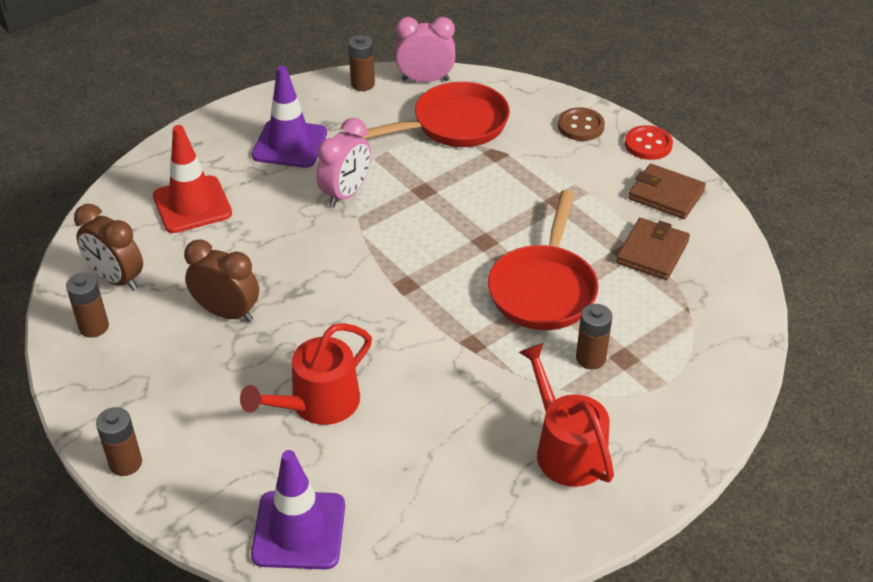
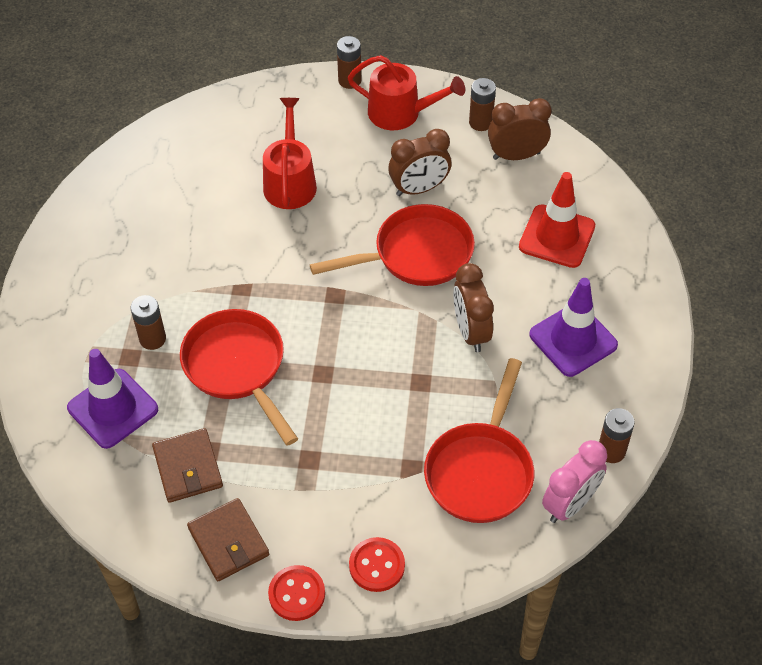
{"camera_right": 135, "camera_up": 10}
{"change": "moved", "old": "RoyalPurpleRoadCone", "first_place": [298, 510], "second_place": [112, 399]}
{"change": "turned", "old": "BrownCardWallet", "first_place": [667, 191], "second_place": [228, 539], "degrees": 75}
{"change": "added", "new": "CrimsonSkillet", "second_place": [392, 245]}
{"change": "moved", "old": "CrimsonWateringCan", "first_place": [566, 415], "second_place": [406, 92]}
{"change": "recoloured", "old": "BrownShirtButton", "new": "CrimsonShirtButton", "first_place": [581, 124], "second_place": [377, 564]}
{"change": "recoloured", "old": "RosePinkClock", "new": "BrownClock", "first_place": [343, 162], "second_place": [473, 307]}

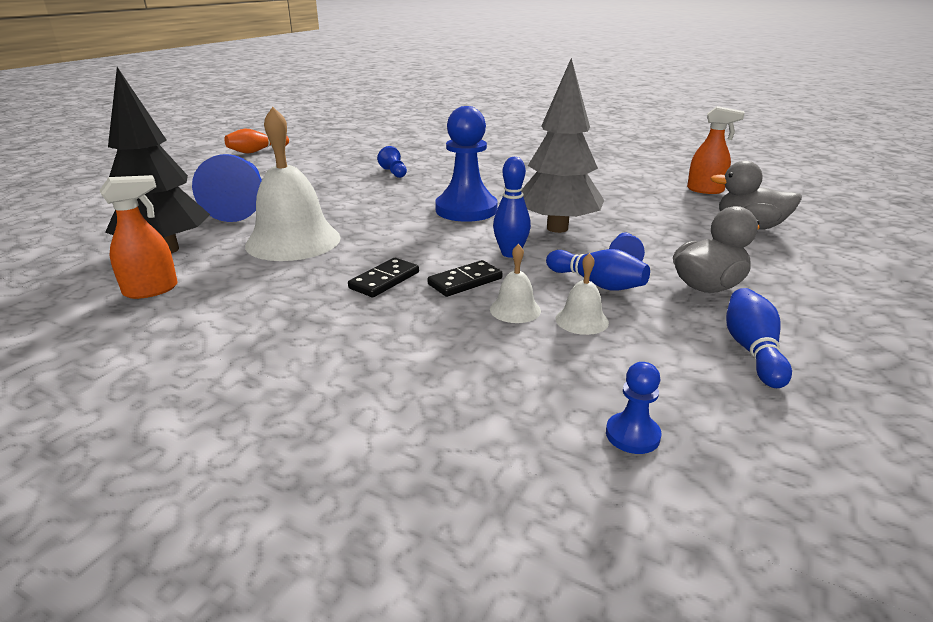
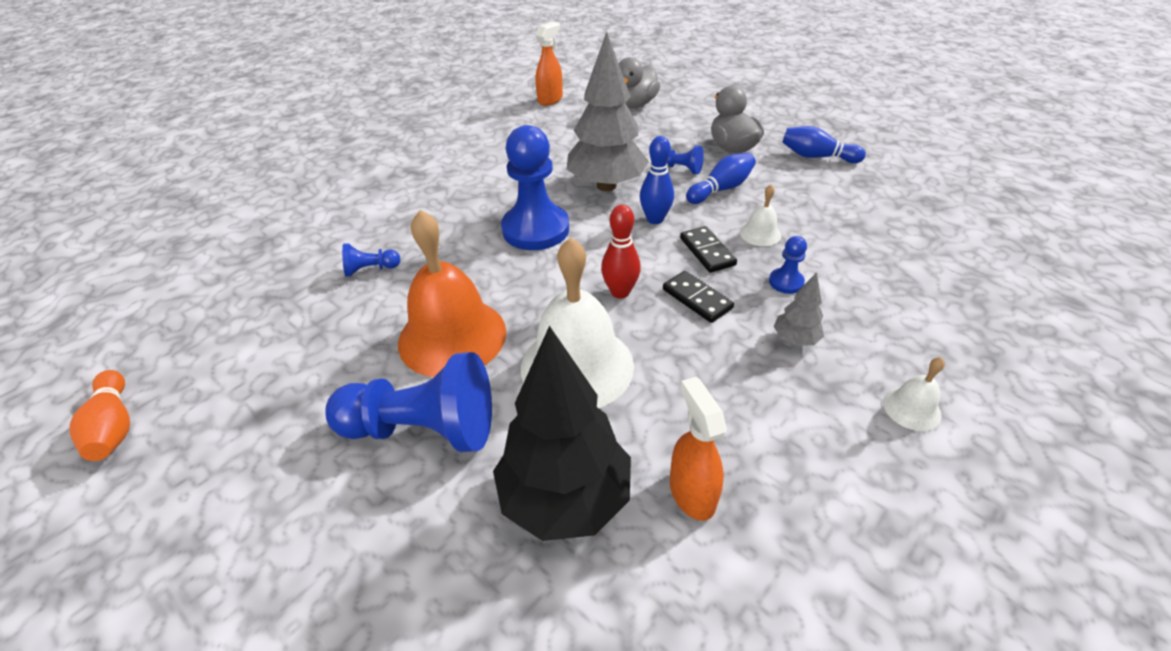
{"camera_right": -75, "camera_up": 15}
{"change": "added", "new": "OrangeHandBell", "second_place": [452, 293]}
{"change": "added", "new": "CrimsonBowlingPin", "second_place": [621, 251]}
{"change": "moved", "old": "BluePawn", "first_place": [633, 408], "second_place": [788, 265]}
{"change": "added", "new": "GrayFirTree", "second_place": [799, 309]}
{"change": "moved", "old": "PureWhiteHandBell", "first_place": [582, 294], "second_place": [914, 394]}

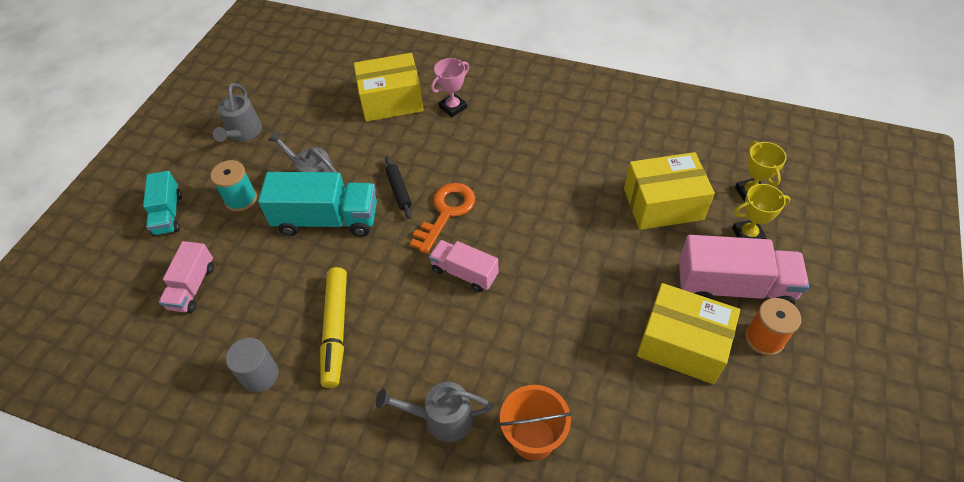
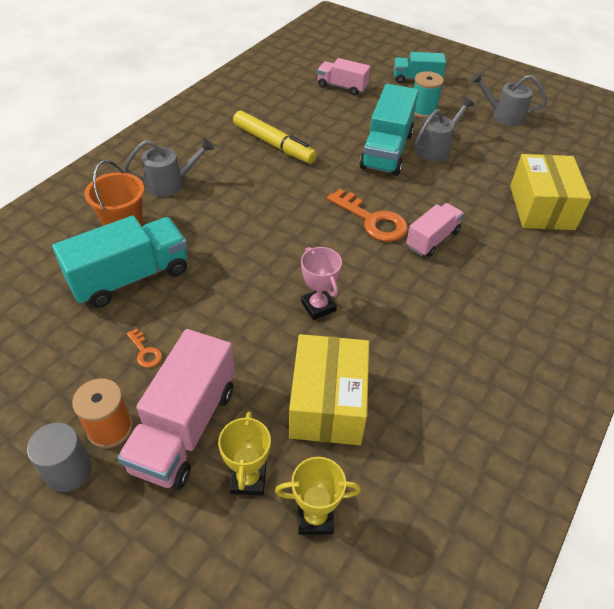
{"camera_right": 100, "camera_up": -5}
{"change": "moved", "old": "GrayCylinder", "first_place": [252, 365], "second_place": [59, 457]}
{"change": "added", "new": "TurquoiseLorry", "second_place": [119, 262]}
{"change": "turned", "old": "GrayWateringCan", "first_place": [435, 412], "second_place": [169, 167], "degrees": 60}
{"change": "replaced", "old": "BrightYellowParcel", "new": "OrangeDoorKey", "first_place": [688, 333], "second_place": [144, 348]}
{"change": "turned", "old": "BrightYellowFeltPen", "first_place": [333, 327], "second_place": [275, 137], "degrees": -150}
{"change": "moved", "old": "RosePinkTrophy", "first_place": [450, 87], "second_place": [321, 283]}
{"change": "moved", "old": "RosePinkLorry", "first_place": [464, 266], "second_place": [435, 230]}
{"change": "removed", "old": "EbonyRollingPin", "first_place": [398, 187]}

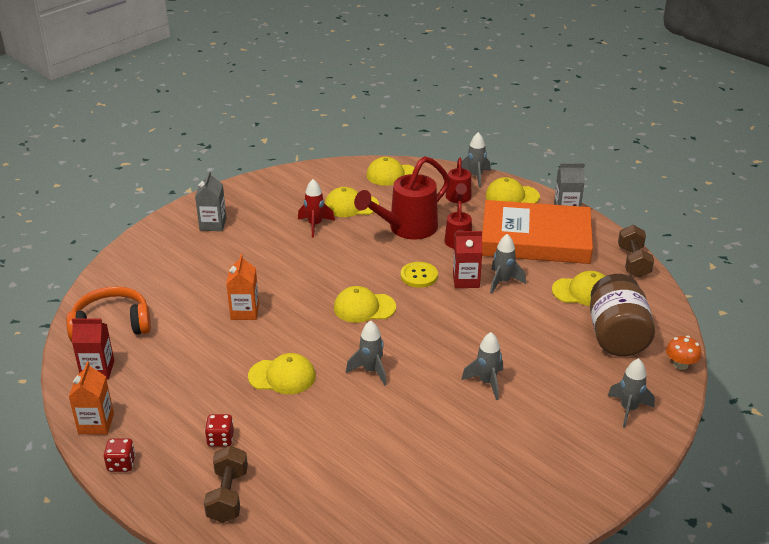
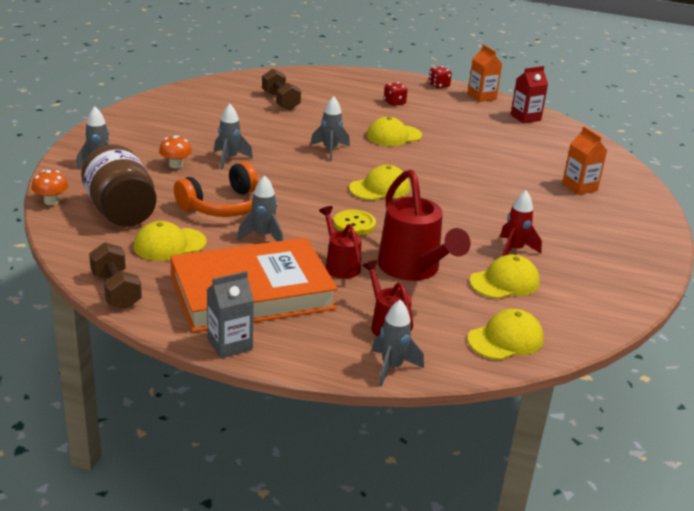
{"camera_right": 150, "camera_up": -5}
{"change": "added", "new": "OrangeMushroom", "second_place": [175, 152]}
{"change": "moved", "old": "OrangeHeadset", "first_place": [108, 314], "second_place": [216, 189]}
{"change": "moved", "old": "BrownFreeWeight", "first_place": [226, 484], "second_place": [281, 89]}
{"change": "turned", "old": "CrimsonWateringCan", "first_place": [402, 198], "second_place": [424, 225], "degrees": 135}
{"change": "moved", "old": "OrangeMilkCarton", "first_place": [242, 287], "second_place": [584, 160]}
{"change": "removed", "old": "GrayMilkCarton", "first_place": [211, 201]}
{"change": "removed", "old": "CrimsonMilkCarton", "first_place": [467, 259]}
{"change": "removed", "old": "BrightYellowCap", "first_place": [513, 190]}

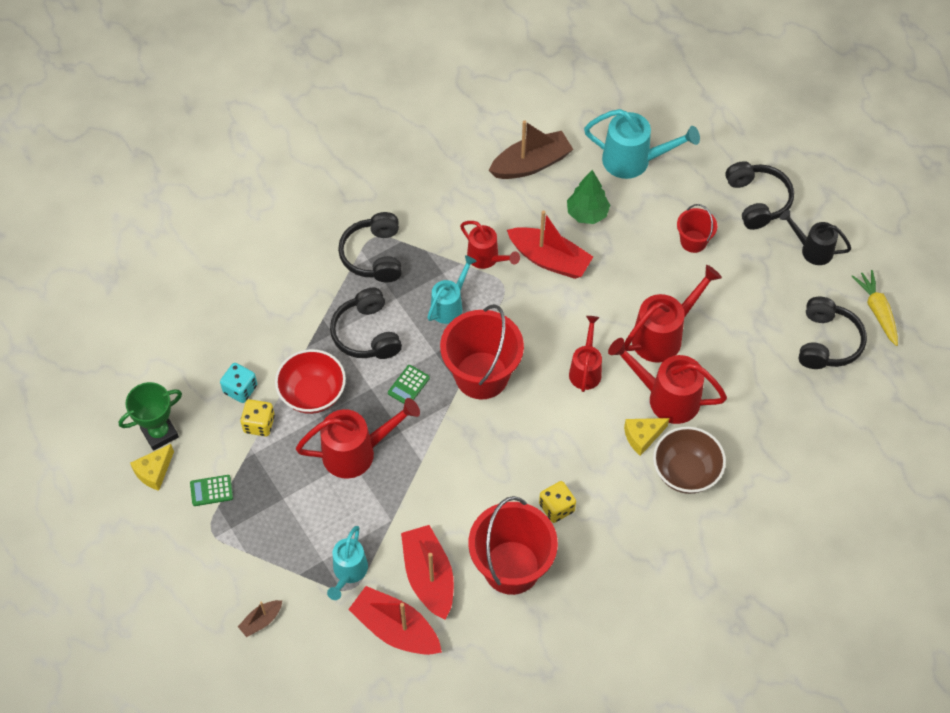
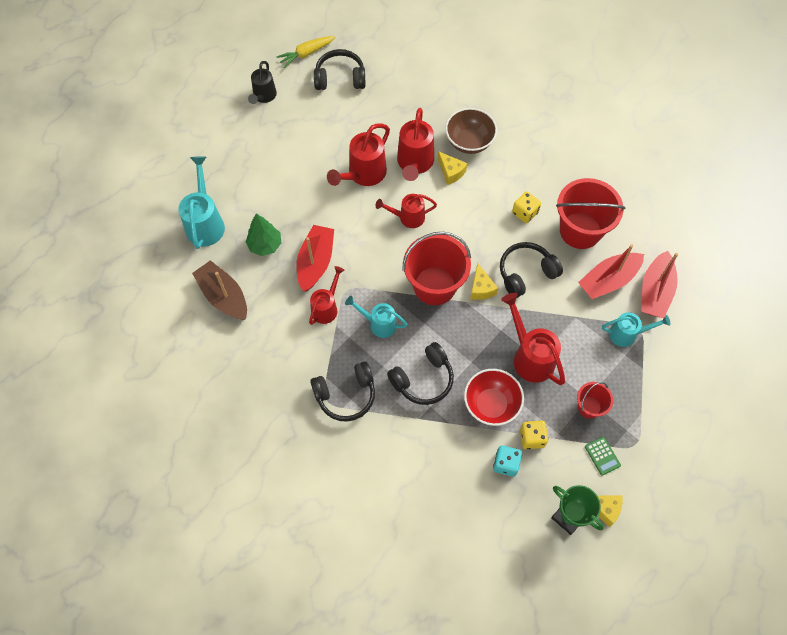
{"camera_right": -105, "camera_up": 5}
{"change": "turned", "old": "CrimsonWateringCan", "first_place": [673, 314], "second_place": [358, 154], "degrees": -90}
{"change": "added", "new": "BrightYellowCheese", "second_place": [484, 281]}
{"change": "moved", "old": "EbonyHeadset", "first_place": [759, 195], "second_place": [531, 270]}
{"change": "moved", "old": "CrimsonPail", "first_place": [697, 228], "second_place": [595, 400]}
{"change": "removed", "old": "BrownBoat", "first_place": [260, 618]}
{"change": "removed", "old": "EmeraldCalculator", "first_place": [409, 384]}

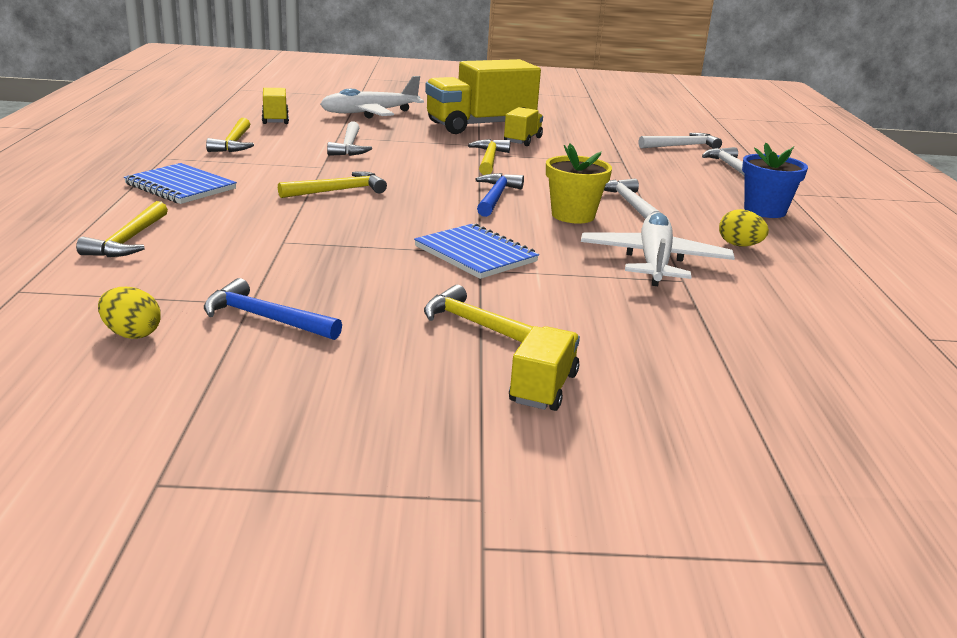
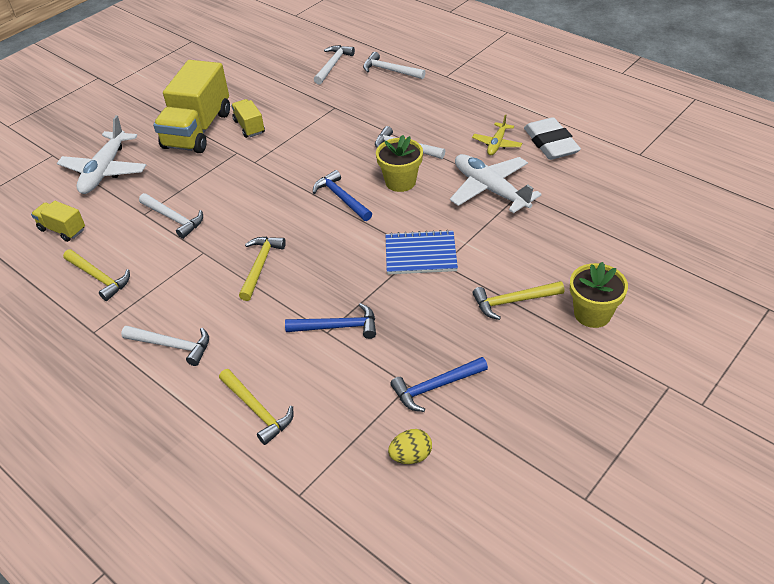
{"camera_right": -45, "camera_up": 20}
{"change": "replaced", "old": "BlueExerciseBook", "new": "PureWhiteClawHammer", "first_place": [180, 183], "second_place": [165, 346]}
{"change": "added", "new": "BlueClawHammer", "second_place": [330, 321]}
{"change": "replaced", "old": "BrightYellowEggShape", "new": "BrightYellowAeroplane", "first_place": [744, 227], "second_place": [497, 134]}
{"change": "added", "new": "PureWhiteEraser", "second_place": [552, 138]}
{"change": "replaced", "old": "BrightYellowLorry", "new": "BrightYellowPlantPot", "first_place": [544, 368], "second_place": [599, 295]}
{"change": "removed", "old": "BrightYellowClawHammer", "first_place": [489, 157]}
{"change": "removed", "old": "BluePlantPot", "first_place": [775, 180]}

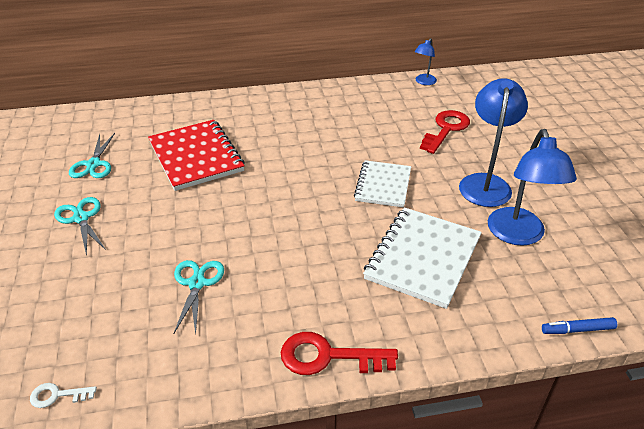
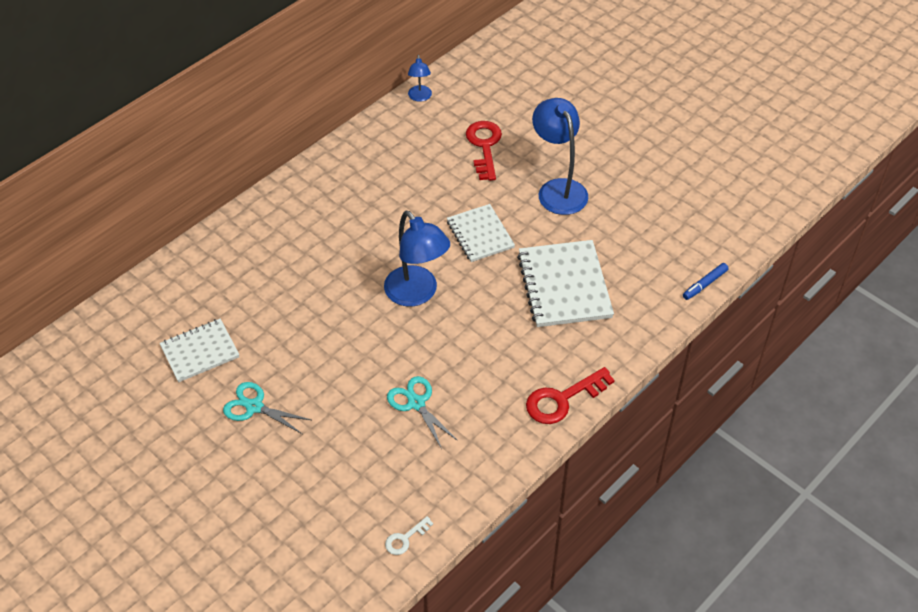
{"camera_right": -35, "camera_up": 10}
{"change": "replaced", "old": "TurquoiseShears", "new": "PureWhiteExerciseBook", "first_place": [92, 155], "second_place": [199, 350]}
{"change": "moved", "old": "BlueDeskLamp", "first_place": [532, 187], "second_place": [417, 258]}
{"change": "removed", "old": "CrimsonExerciseBook", "first_place": [196, 155]}

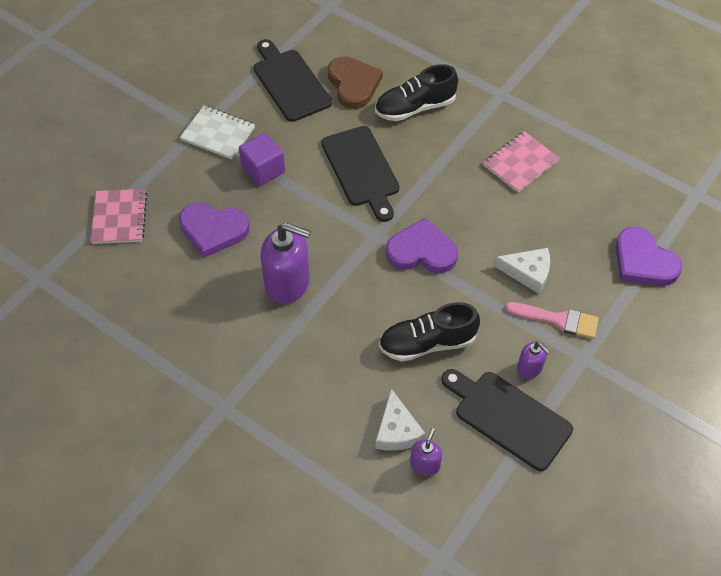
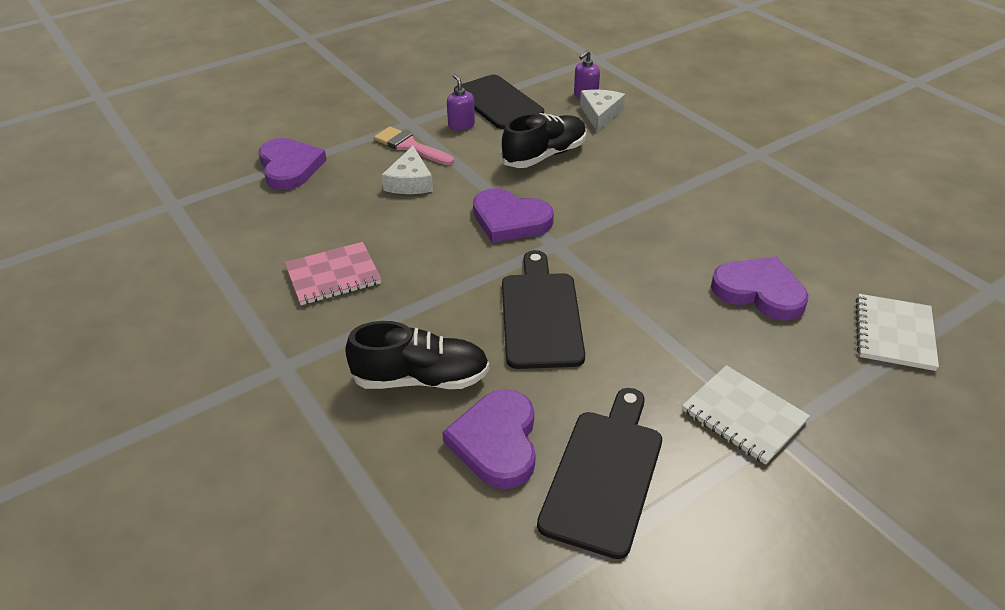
{"camera_right": -160, "camera_up": -15}
{"change": "turned", "old": "PureWhiteCheese", "first_place": [522, 271], "second_place": [407, 170], "degrees": -120}
{"change": "recoloured", "old": "BrownHeartShape", "new": "RoyalPurpleHeartShape", "first_place": [355, 82], "second_place": [489, 439]}
{"change": "turned", "old": "EbonyLaceUpShoe", "first_place": [429, 332], "second_place": [544, 140], "degrees": -45}
{"change": "turned", "old": "EbonyCuttingBoard", "first_place": [292, 80], "second_place": [599, 473], "degrees": -150}
{"change": "recoloured", "old": "RosePinkExerciseBook", "new": "PureWhiteExerciseBook", "first_place": [119, 216], "second_place": [897, 332]}
{"change": "removed", "old": "RoyalPurpleSolidCube", "first_place": [262, 159]}
{"change": "removed", "old": "RoyalPurpleSoapPump", "first_place": [285, 263]}

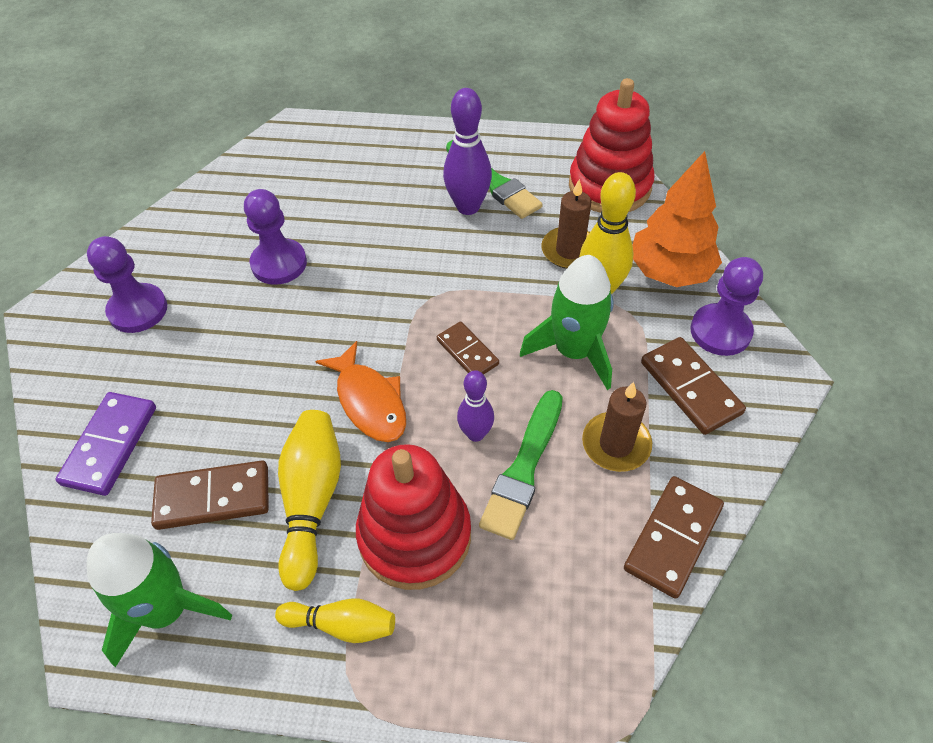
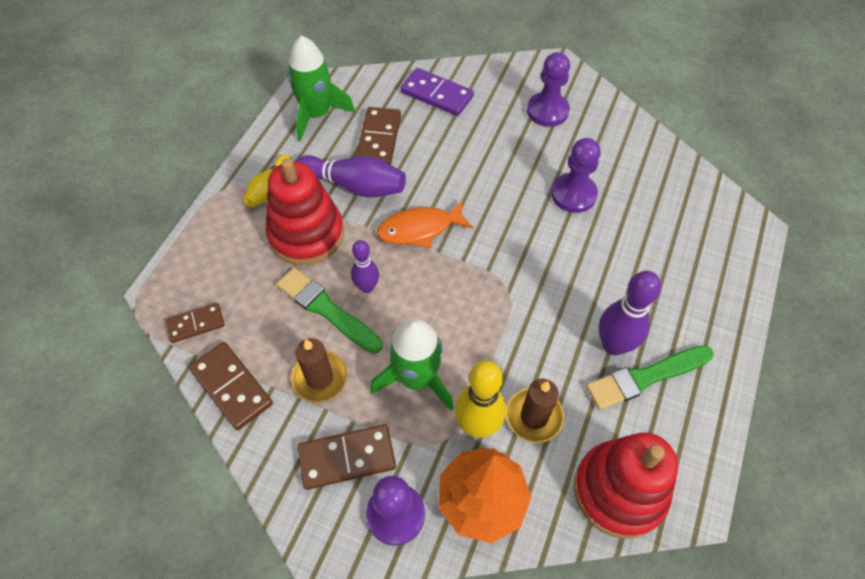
{"camera_right": 105, "camera_up": 5}
{"change": "moved", "old": "BrownDominoPiece", "first_place": [468, 348], "second_place": [194, 323]}
{"change": "recoloured", "old": "BrightYellowBowlingPin", "new": "RoyalPurpleBowlingPin", "first_place": [309, 500], "second_place": [351, 176]}

